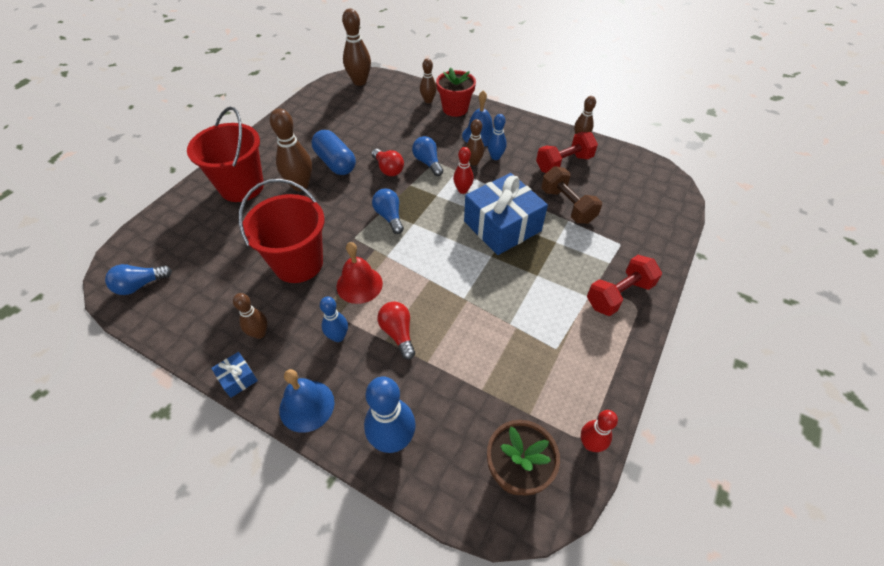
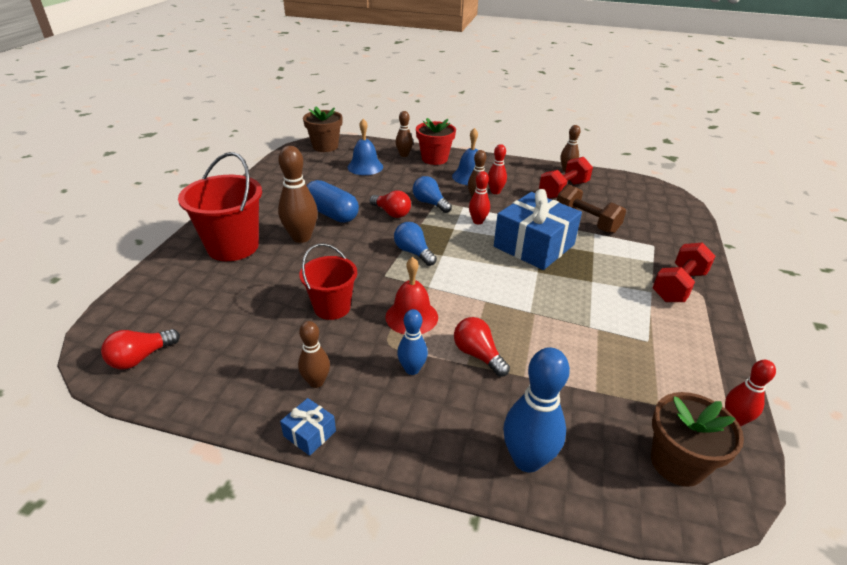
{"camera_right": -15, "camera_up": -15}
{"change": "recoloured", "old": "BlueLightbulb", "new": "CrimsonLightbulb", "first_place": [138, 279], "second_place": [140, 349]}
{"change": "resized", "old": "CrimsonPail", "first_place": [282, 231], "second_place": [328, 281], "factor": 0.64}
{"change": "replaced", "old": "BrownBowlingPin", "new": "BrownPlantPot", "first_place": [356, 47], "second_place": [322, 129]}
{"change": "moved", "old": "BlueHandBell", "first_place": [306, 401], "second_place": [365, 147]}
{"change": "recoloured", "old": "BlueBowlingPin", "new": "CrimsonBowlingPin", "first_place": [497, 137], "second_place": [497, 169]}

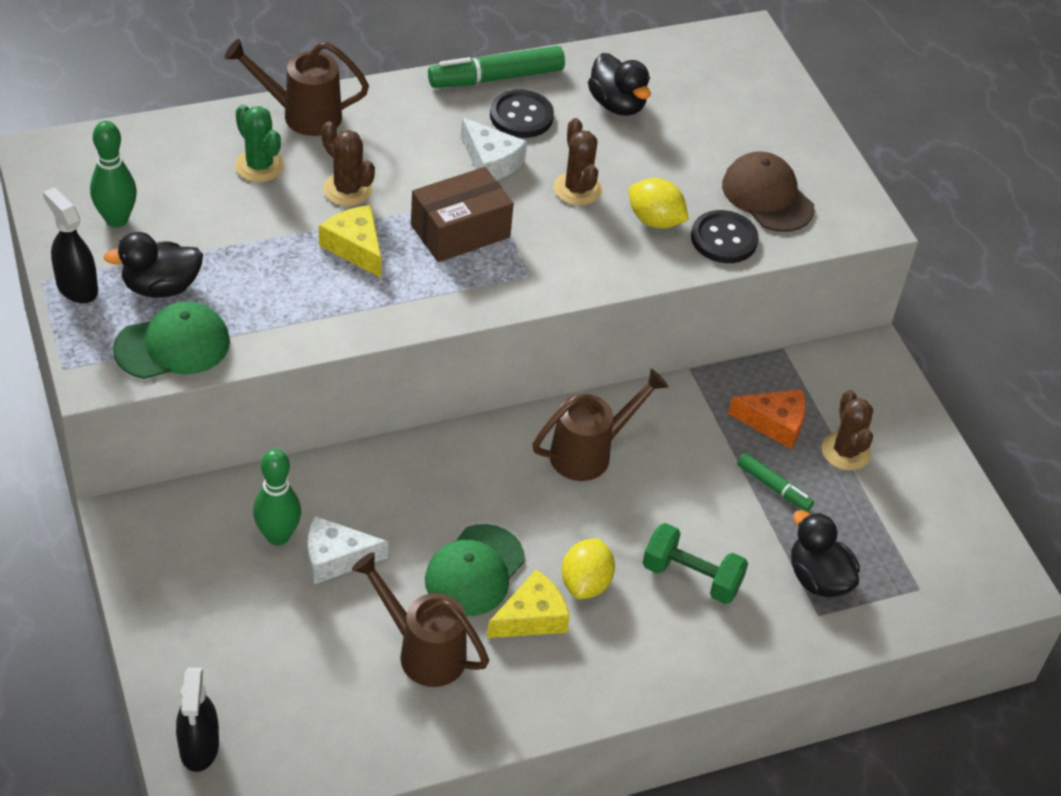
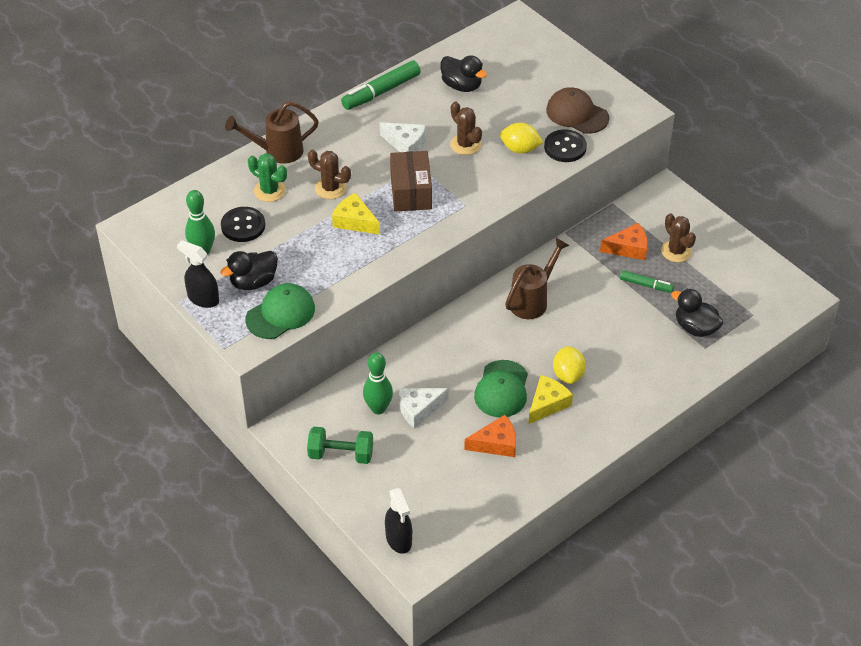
{"camera_right": -15, "camera_up": 0}
{"change": "moved", "old": "EbonyShirtButton", "first_place": [522, 113], "second_place": [243, 224]}
{"change": "moved", "old": "EmeraldFreeWeight", "first_place": [695, 563], "second_place": [340, 445]}
{"change": "turned", "old": "BrownParcel", "first_place": [462, 214], "second_place": [411, 181], "degrees": -45}
{"change": "replaced", "old": "BrownWateringCan", "new": "OrangeCheese", "first_place": [420, 619], "second_place": [490, 436]}

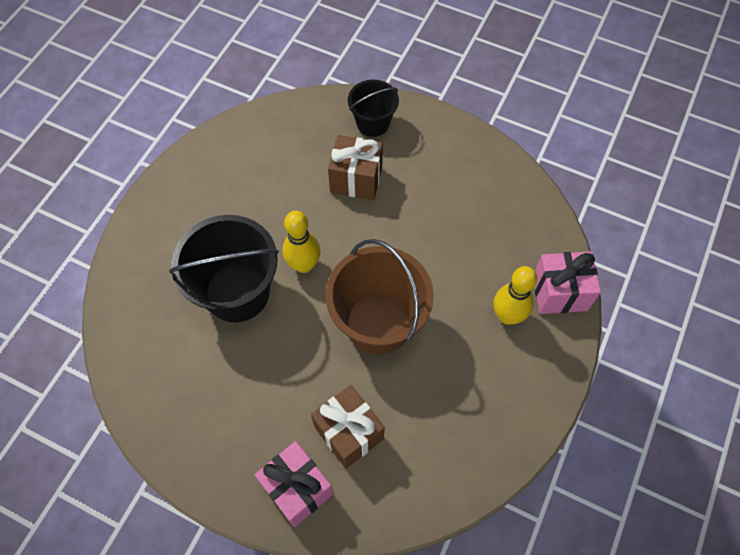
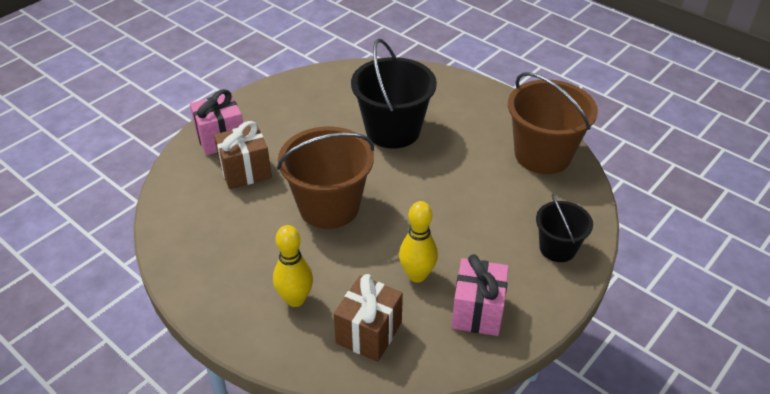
{"camera_right": 105, "camera_up": -20}
{"change": "moved", "old": "BrownWrappedGift", "first_place": [355, 167], "second_place": [368, 318]}
{"change": "moved", "old": "BrightYellowBowlingPin", "first_place": [301, 242], "second_place": [418, 242]}
{"change": "moved", "old": "RosePinkWrappedGift", "first_place": [567, 282], "second_place": [480, 295]}
{"change": "added", "new": "BrownPail", "second_place": [553, 123]}

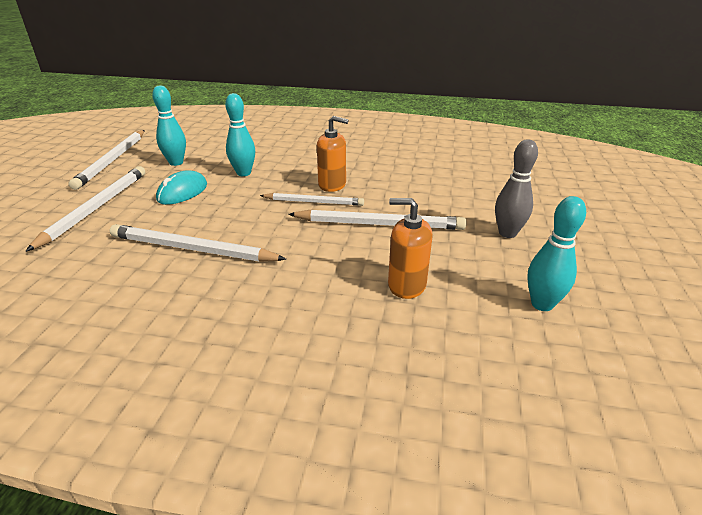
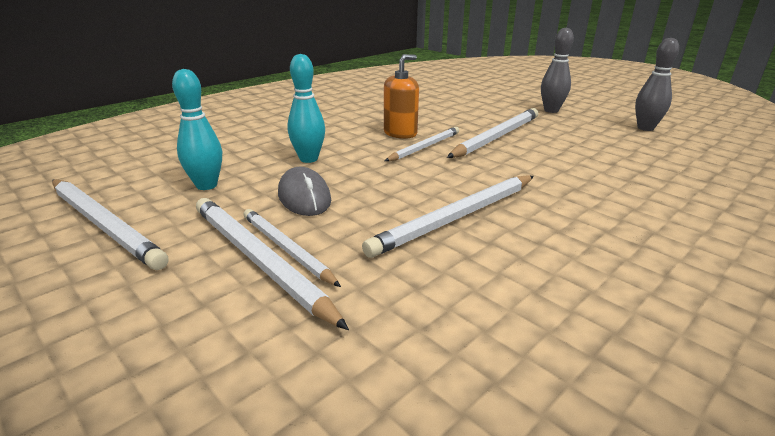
{"camera_right": -55, "camera_up": -5}
{"change": "added", "new": "PureWhitePencil", "second_place": [292, 248]}
{"change": "recoloured", "old": "TurquoisePcMouse", "new": "GrayPcMouse", "first_place": [181, 187], "second_place": [304, 191]}
{"change": "recoloured", "old": "TurquoiseBowlingPin", "new": "GrayBowlingPin", "first_place": [556, 253], "second_place": [657, 84]}
{"change": "removed", "old": "OrangeSoapPump", "first_place": [410, 248]}

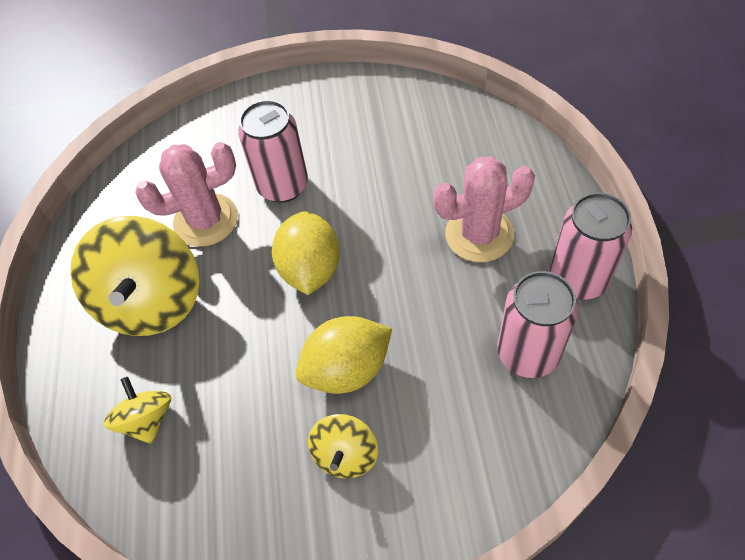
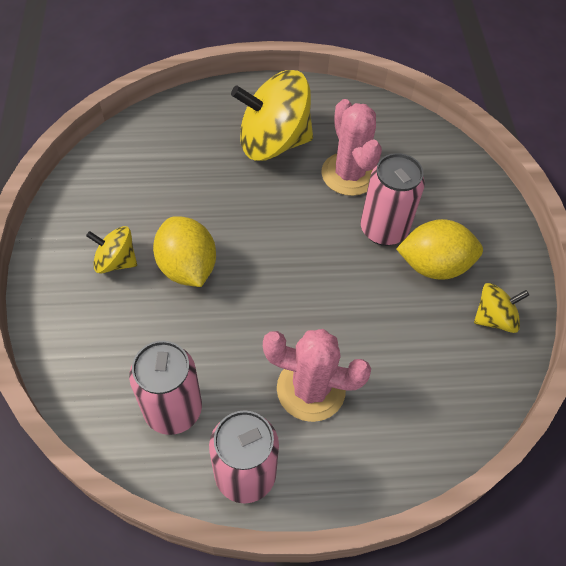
{"camera_right": 85, "camera_up": 0}
{"change": "turned", "old": "RosePinkPricklyPlant", "first_place": [484, 209], "second_place": [317, 375], "degrees": -60}
{"change": "moved", "old": "BrightYellowLemon", "first_place": [306, 253], "second_place": [439, 249]}
{"change": "moved", "old": "BrightYellowWhirligig", "first_place": [137, 410], "second_place": [501, 308]}

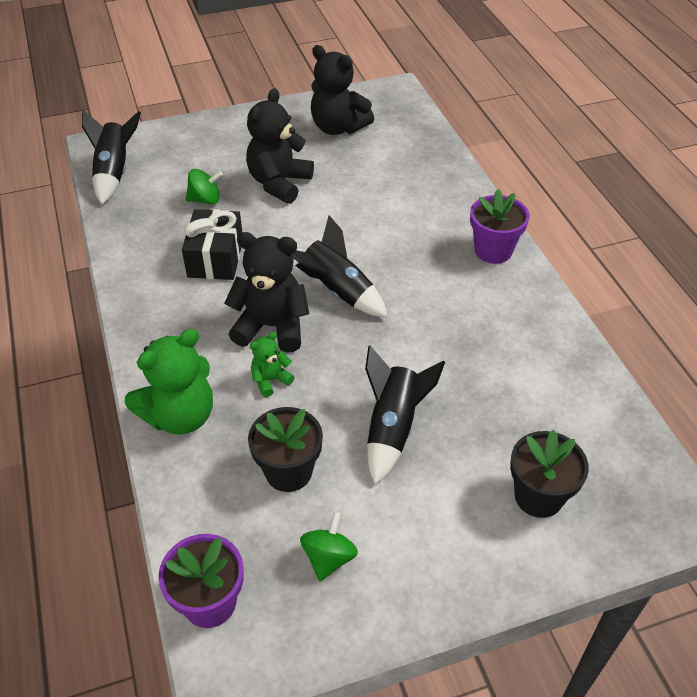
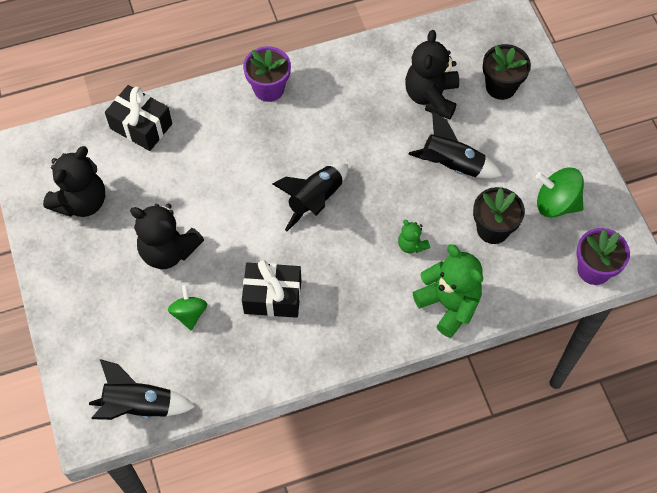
{"camera_right": -90, "camera_up": 15}
{"change": "added", "new": "EbonyWrappedGift", "second_place": [138, 118]}
{"change": "moved", "old": "EbonyStuffedBear", "first_place": [266, 292], "second_place": [432, 74]}
{"change": "resized", "old": "EmeraldWhirligig", "first_place": [329, 546], "second_place": [559, 192], "factor": 1.5}

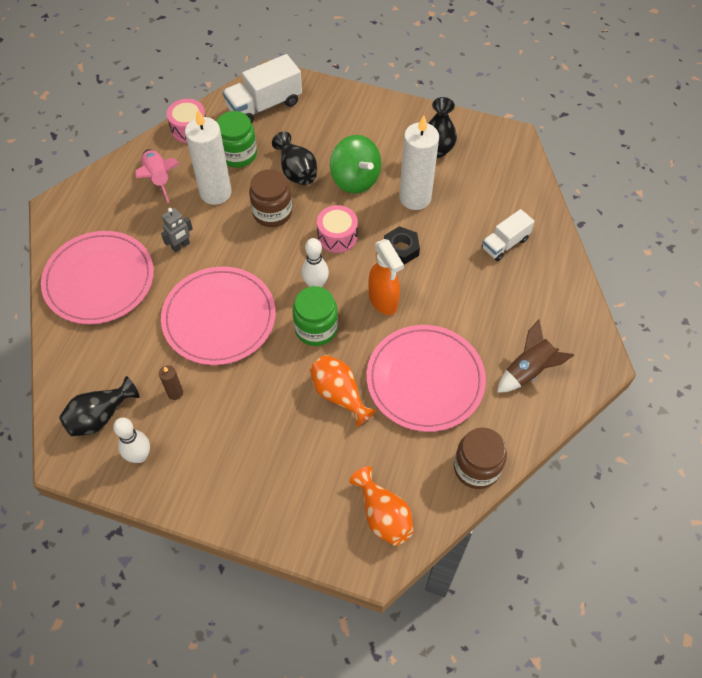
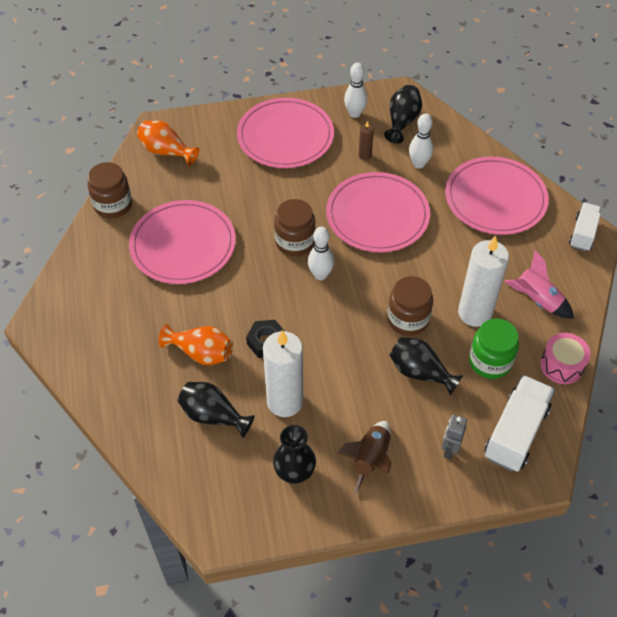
{"camera_right": 150, "camera_up": -5}
{"change": "moved", "old": "OrangeTallVase", "first_place": [343, 391], "second_place": [195, 344]}
{"change": "added", "new": "EbonyTallVase", "second_place": [216, 410]}
{"change": "added", "new": "RosePinkFlatDish", "second_place": [285, 133]}
{"change": "recoloured", "old": "EmeraldJamJar", "new": "BrownJamJar", "first_place": [315, 316], "second_place": [295, 227]}
{"change": "moved", "old": "BrownSpaceship", "first_place": [535, 356], "second_place": [364, 457]}
{"change": "added", "new": "PureWhiteBowlingPin", "second_place": [421, 141]}
{"change": "moved", "old": "GrayToyRobot", "first_place": [177, 230], "second_place": [454, 437]}
{"change": "moved", "old": "PureWhiteLorry", "first_place": [508, 235], "second_place": [585, 227]}
{"change": "removed", "old": "RosePinkToyDrum", "first_place": [337, 229]}
{"change": "removed", "old": "EmeraldWhirligig", "first_place": [355, 164]}
{"change": "removed", "old": "OrangeSprayer", "first_place": [386, 277]}

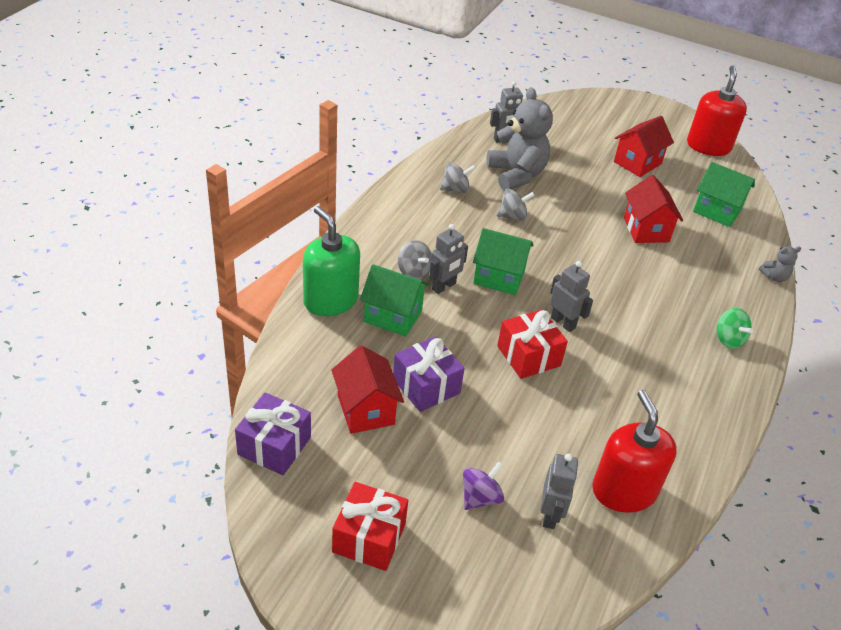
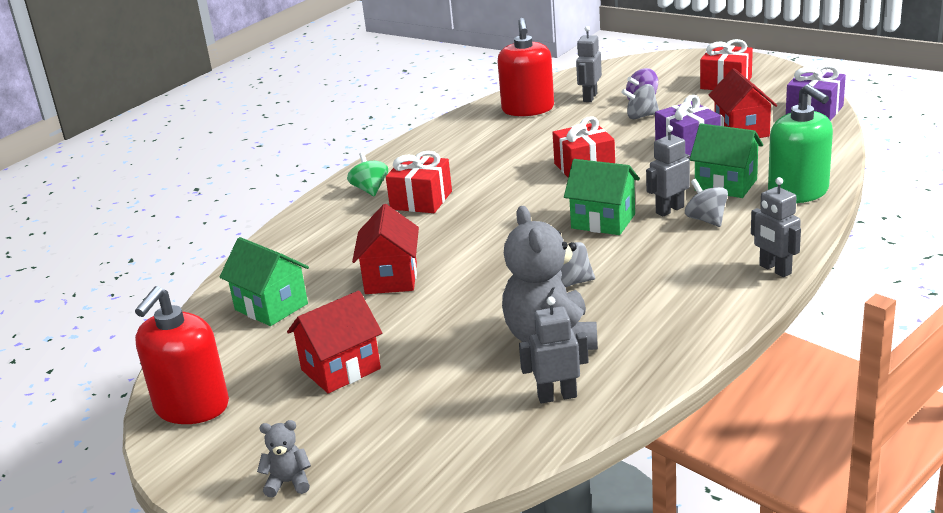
{"camera_right": -165, "camera_up": -15}
{"change": "moved", "old": "GrayStuffedBear", "first_place": [780, 264], "second_place": [284, 458]}
{"change": "added", "new": "CrimsonWrappedGift", "second_place": [419, 182]}
{"change": "moved", "old": "GrayWhirligig", "first_place": [458, 177], "second_place": [640, 101]}
{"change": "moved", "old": "GrayToyRobot", "first_place": [571, 296], "second_place": [776, 227]}

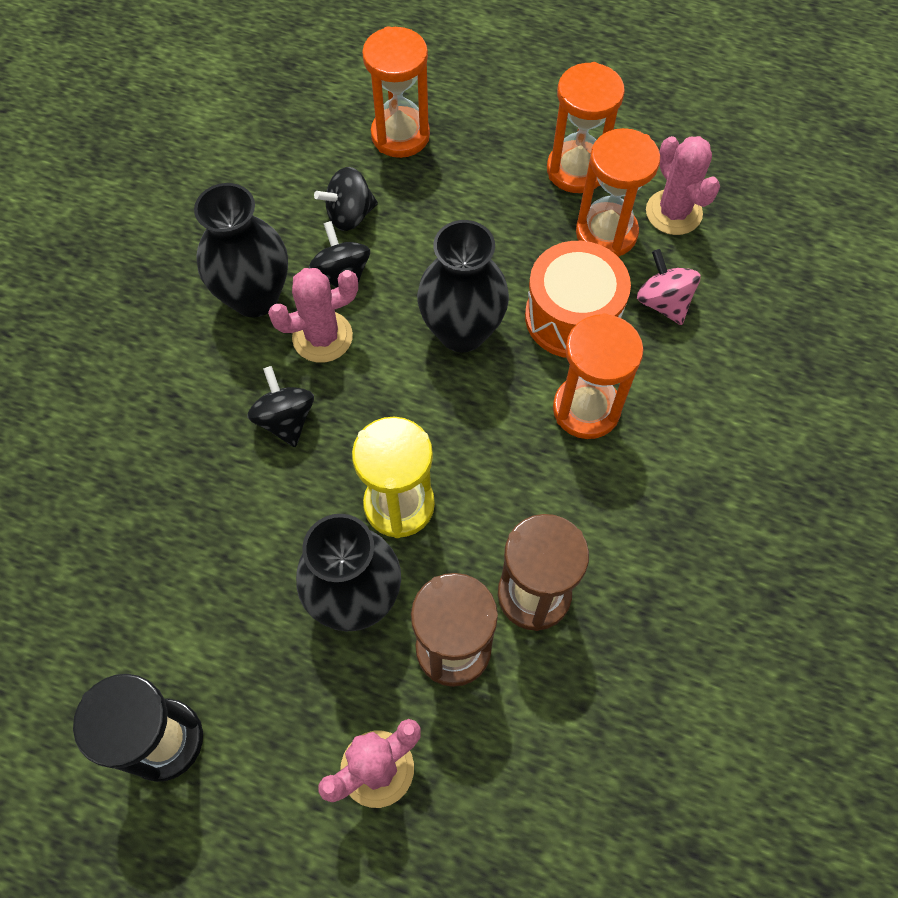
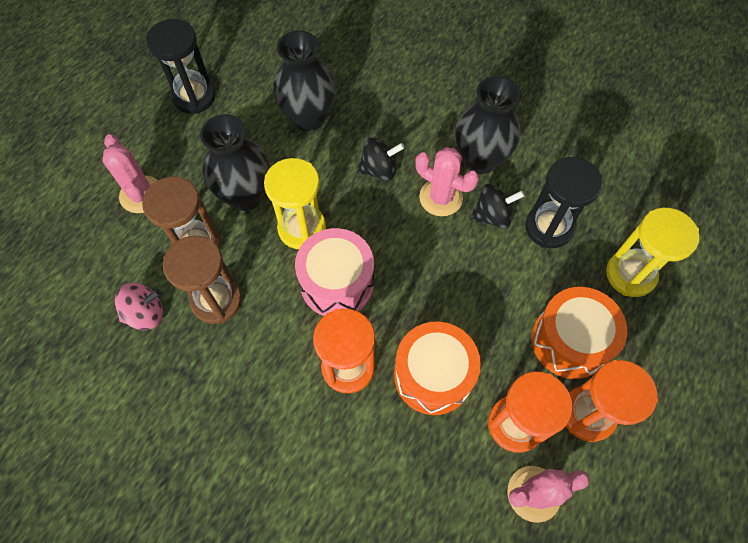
{"camera_right": 100, "camera_up": 0}
{"change": "moved", "old": "RosePinkWhirligig", "first_place": [668, 287], "second_place": [139, 306]}
{"change": "moved", "old": "EbonyTallVase", "first_place": [463, 286], "second_place": [304, 80]}
{"change": "added", "new": "RosePinkToyDrum", "second_place": [334, 272]}
{"change": "turned", "old": "RosePinkPricklyPlant", "first_place": [313, 315], "second_place": [447, 181], "degrees": -45}
{"change": "replaced", "old": "EbonyWhirligig", "new": "EbonySandTimer", "first_place": [346, 199], "second_place": [564, 202]}
{"change": "added", "new": "OrangeToyDrum", "second_place": [579, 333]}
{"change": "recoloured", "old": "OrangeSandTimer", "new": "BrightYellowSandTimer", "first_place": [396, 92], "second_place": [652, 252]}

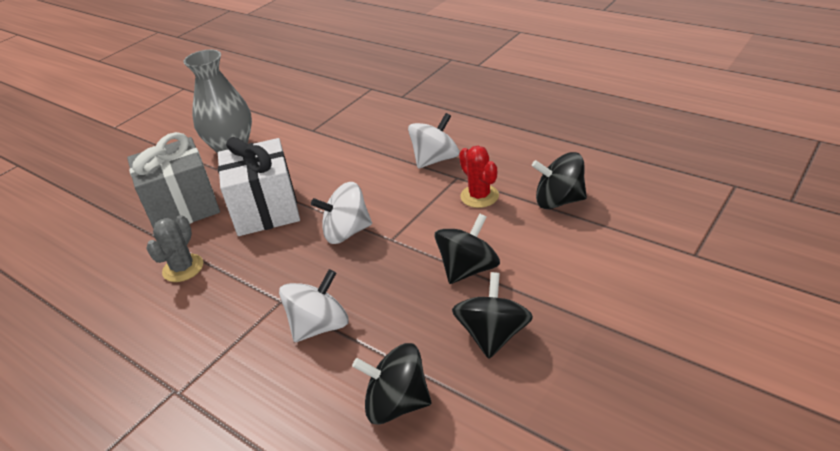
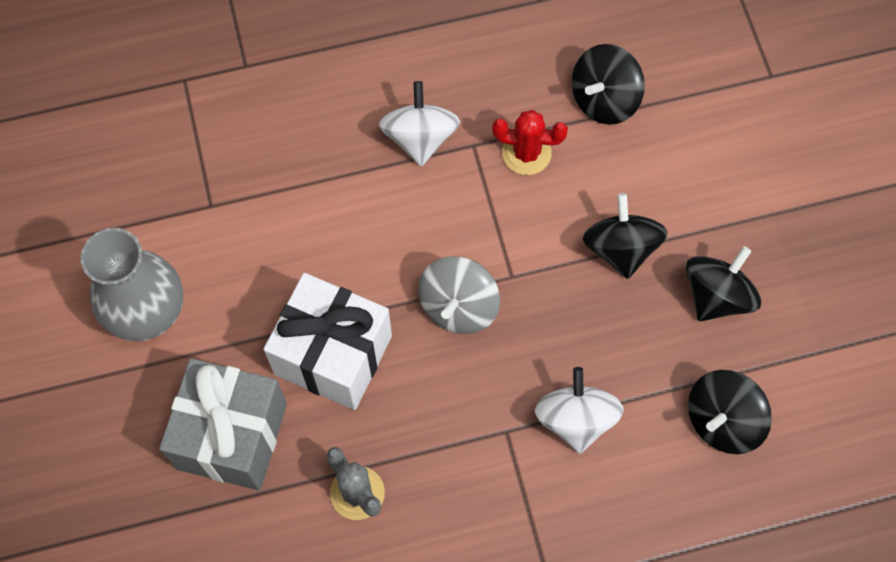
{"camera_right": -55, "camera_up": 30}
{"change": "recoloured", "old": "PureWhiteWhirligig", "new": "GrayWhirligig", "first_place": [341, 213], "second_place": [459, 295]}
{"change": "turned", "old": "EbonyWhirligig", "first_place": [492, 315], "second_place": [723, 283], "degrees": 75}

